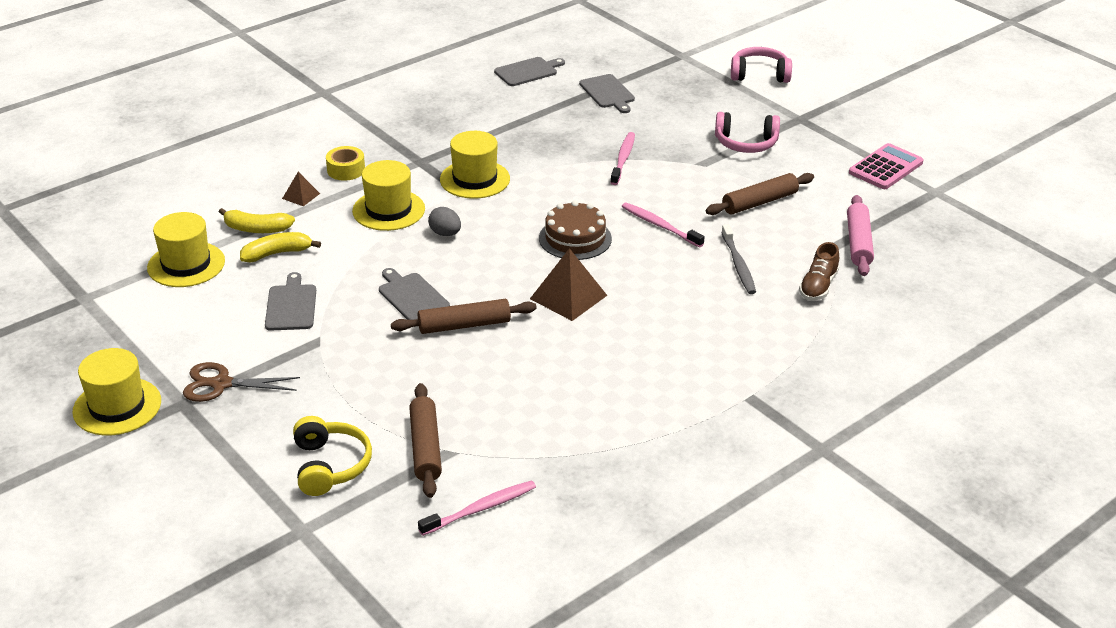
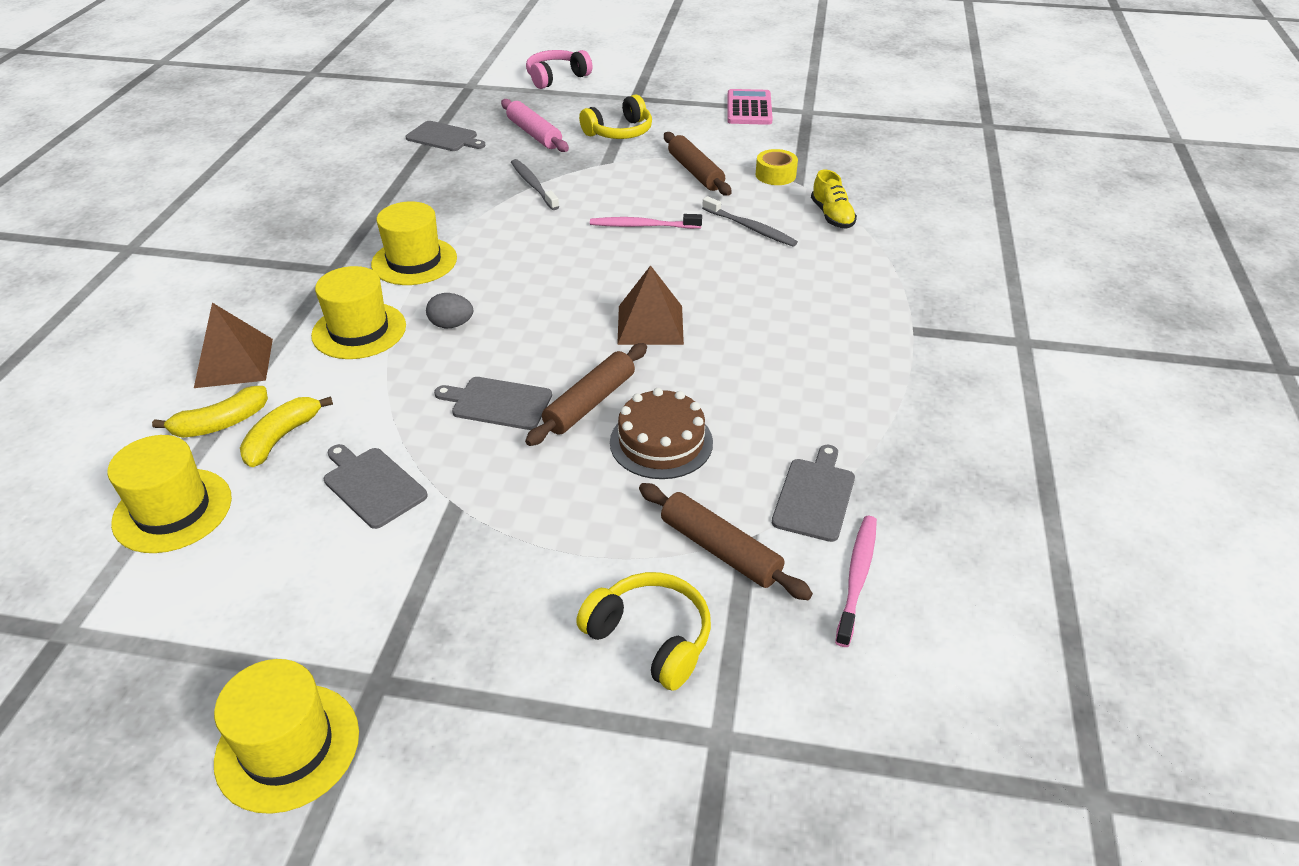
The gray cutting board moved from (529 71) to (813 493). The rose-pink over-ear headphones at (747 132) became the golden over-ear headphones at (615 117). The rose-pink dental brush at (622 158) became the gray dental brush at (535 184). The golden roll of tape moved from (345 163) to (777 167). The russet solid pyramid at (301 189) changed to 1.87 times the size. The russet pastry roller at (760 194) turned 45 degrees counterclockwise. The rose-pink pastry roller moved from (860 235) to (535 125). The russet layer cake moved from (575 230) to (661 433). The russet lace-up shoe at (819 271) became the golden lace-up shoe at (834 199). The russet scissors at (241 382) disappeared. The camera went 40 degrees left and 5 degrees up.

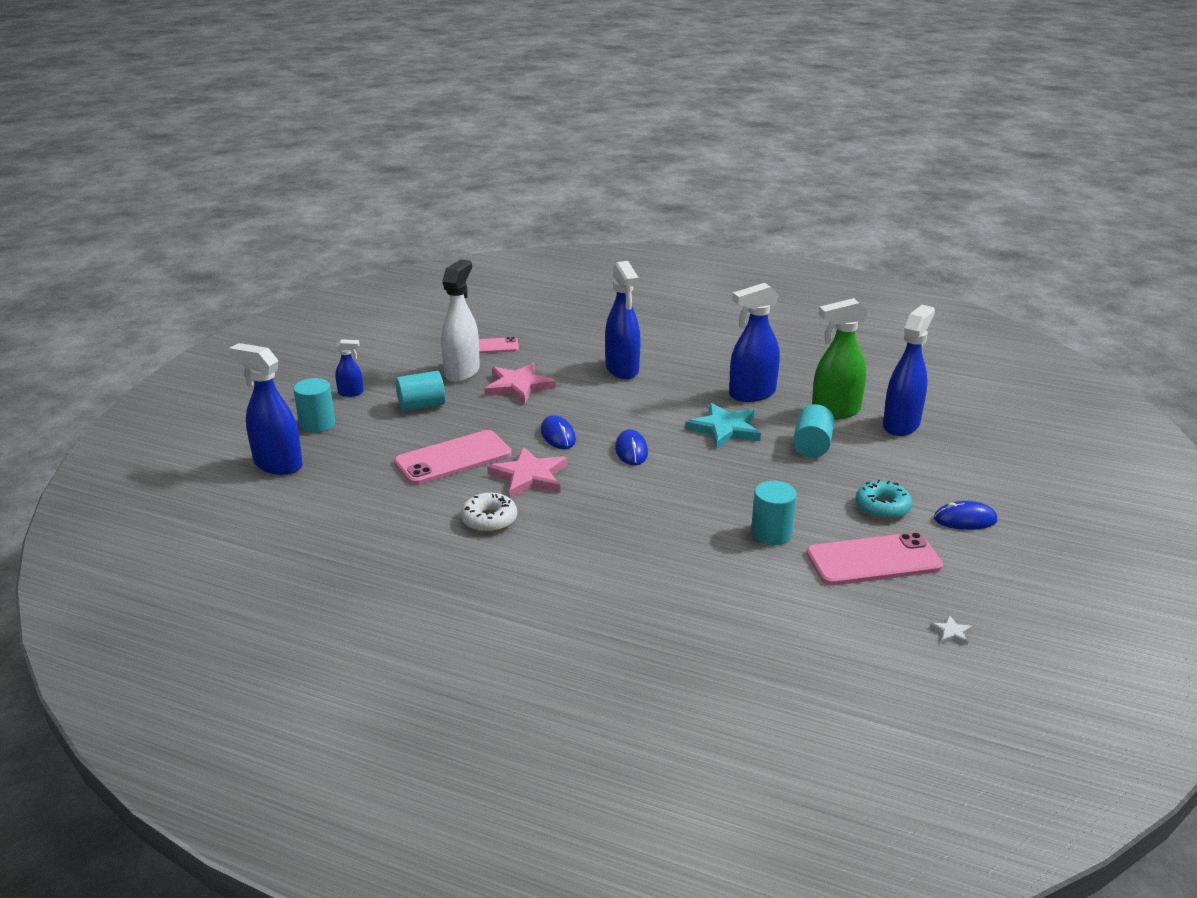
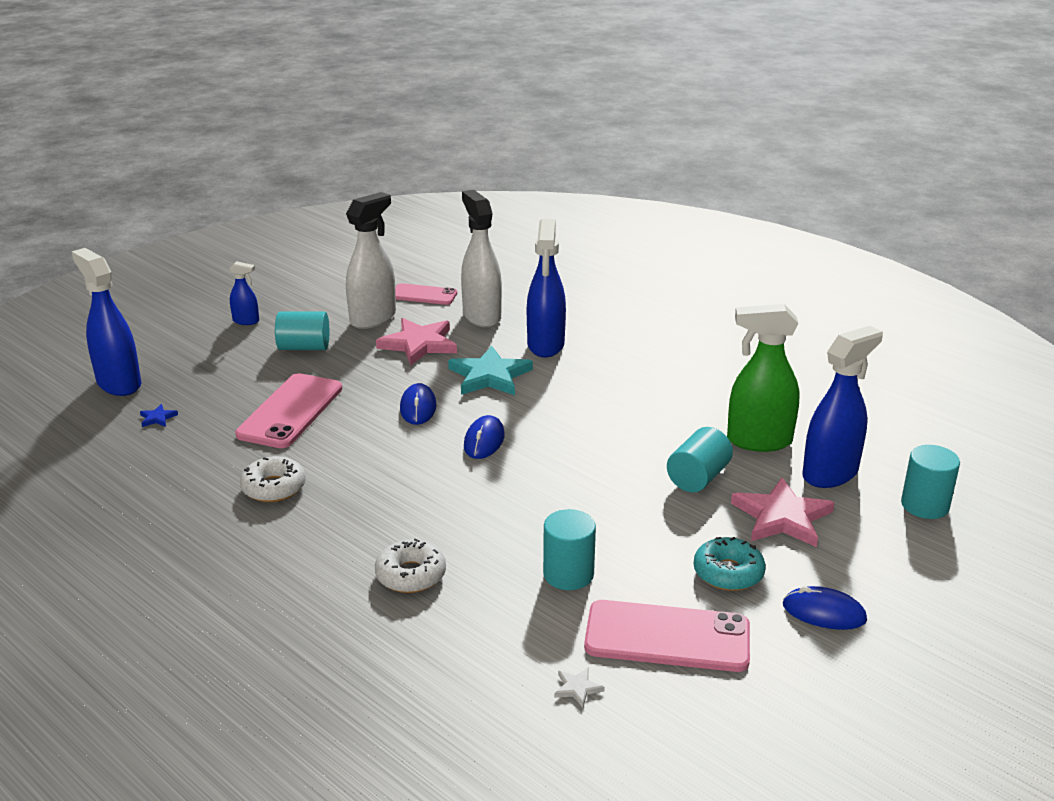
The royal blue spray bottle at (754 342) disappeared. The aqua solid cylinder moved from (314 405) to (930 482). The aqua five-pointed star moved from (723 426) to (490 370). The rose-pink smartphone at (453 457) turned 60 degrees counterclockwise. The rose-pink five-pointed star moved from (527 472) to (783 512). The white five-pointed star moved from (951 630) to (579 687). The white spray bottle at (481 259) appeared. The royal blue five-pointed star at (159 415) appeared. The white glazed donut at (410 566) appeared. The camera went 20 degrees right and 0 degrees up.

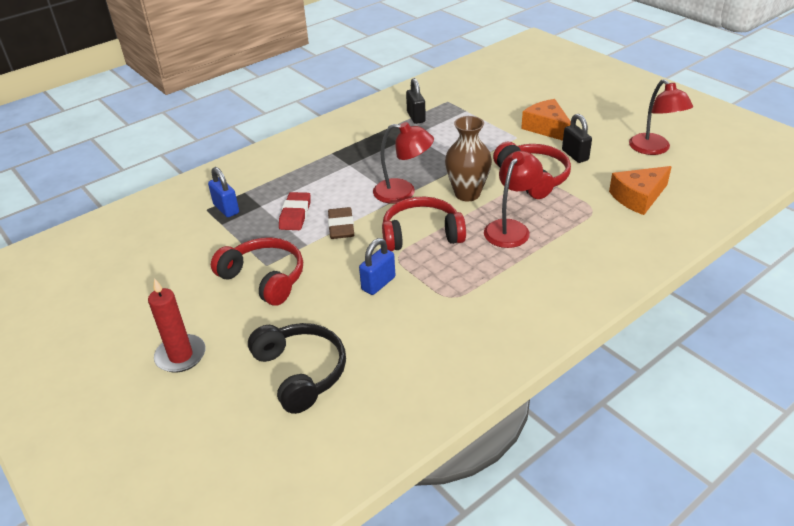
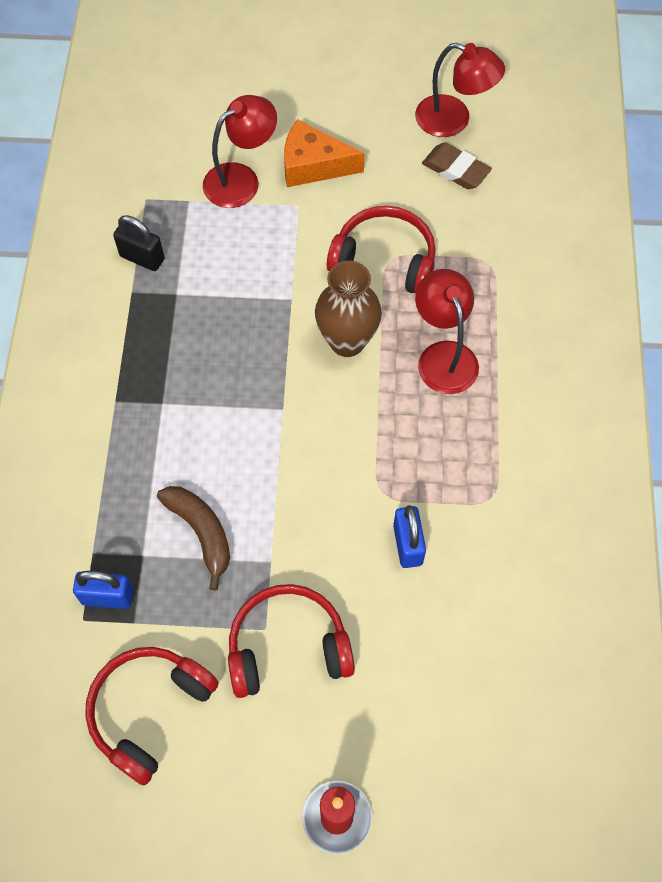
The black lock at (577 138) disappeared. The red reading lamp moved from (403 163) to (240 151). The orange-coloured cheese wedge at (640 190) disappeared. The red pencil eraser at (295 211) was replaced by the russet banana fruit at (193 538). The red over-ear headphones moved from (424 224) to (152 716). The russet pencil eraser moved from (341 223) to (457 166). The black over-ear headphones at (297 368) disappeared. The camera went 50 degrees left and 25 degrees up.

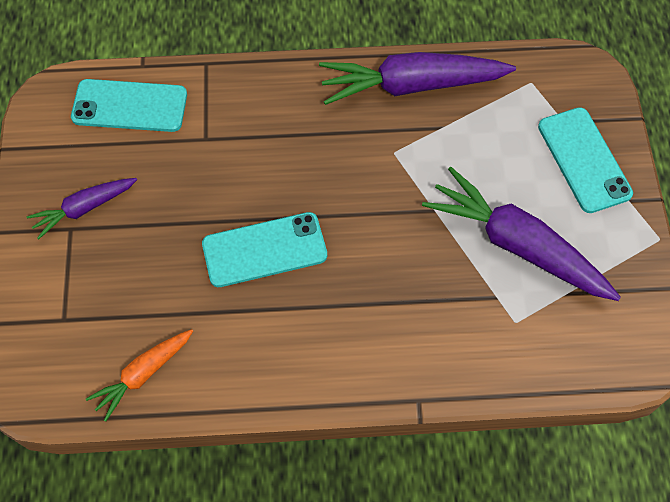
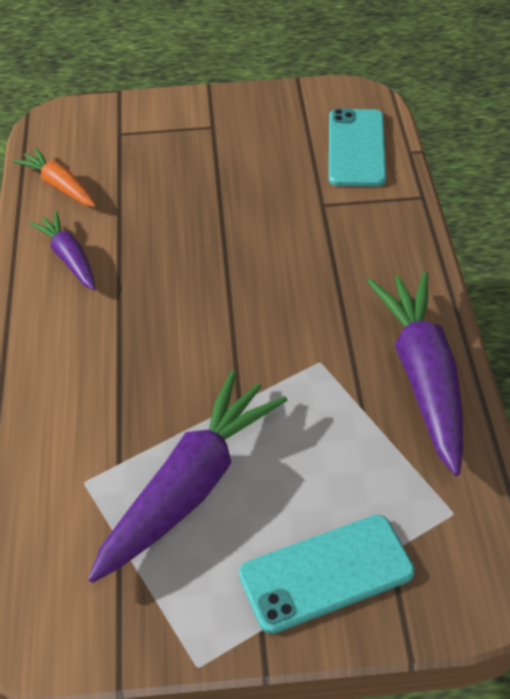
The royal purple carrot moved from (81 208) to (61 251). The aqua smartphone at (264 249) disappeared. The camera went 90 degrees right and 15 degrees down.

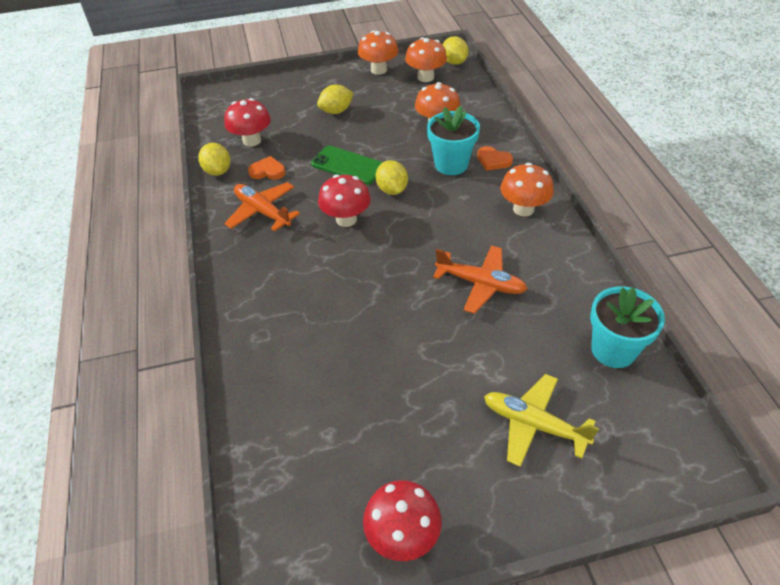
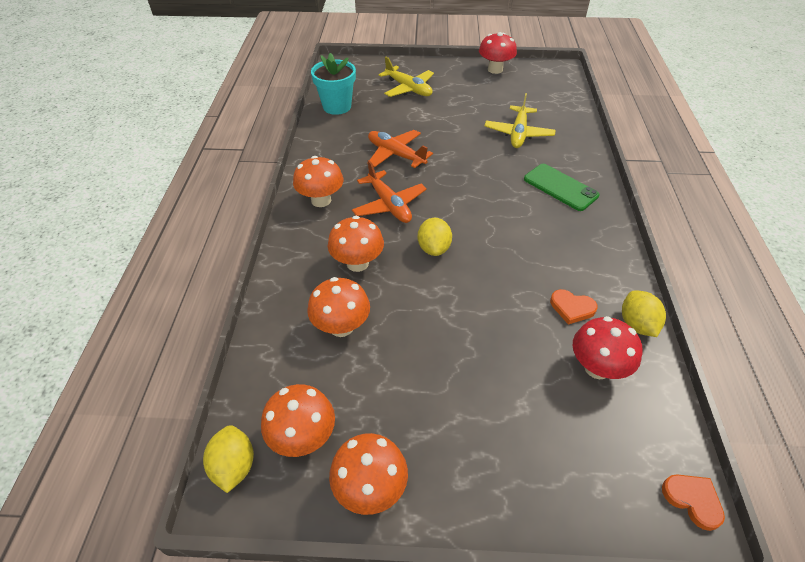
The golden lemon at (335 99) disappeared. The aqua flower pot at (453 140) was replaced by the orange-coloured mushroom at (356 244). The leaf-green smartphone moved from (347 165) to (561 187). The orange-coloured heart shape moved from (495 158) to (693 502). The red mushroom at (344 200) disappeared. The orange-coloured plane moved from (262 206) to (389 191). The golden plane at (520 120) appeared. The camera went 165 degrees left and 0 degrees up.

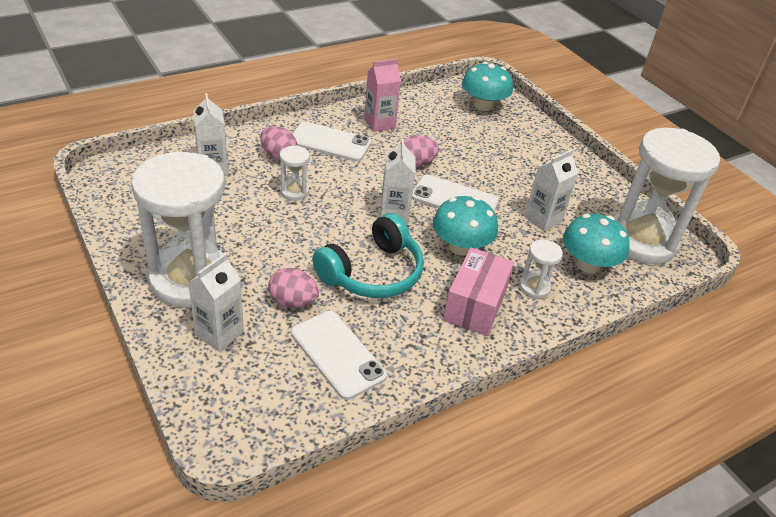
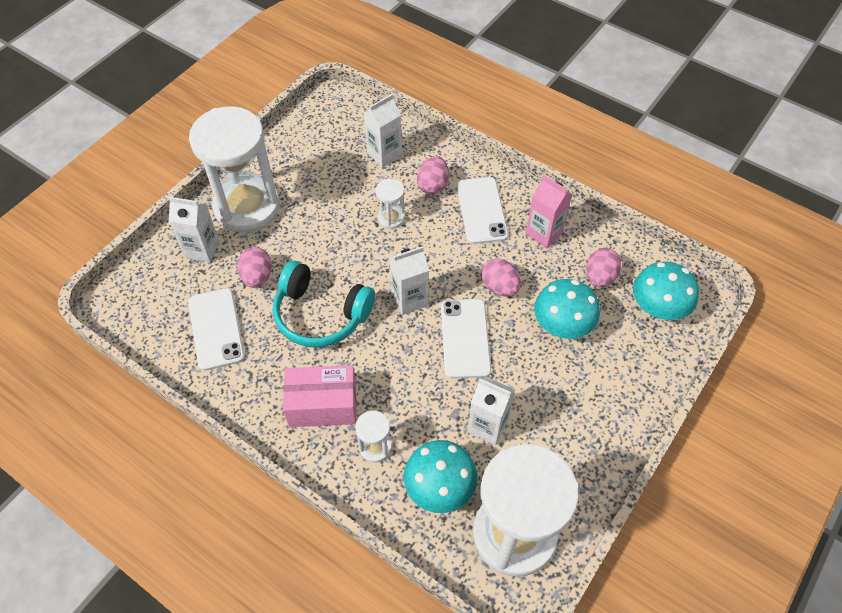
The aqua mushroom moved from (465 226) to (567 309). The white smartphone at (339 355) turned 45 degrees counterclockwise. The rose-pink egg at (603 268) appeared. The camera went 70 degrees right and 15 degrees up.

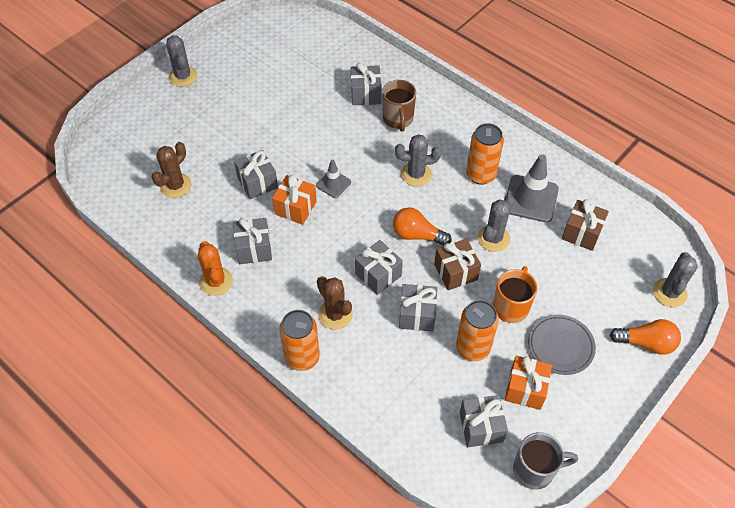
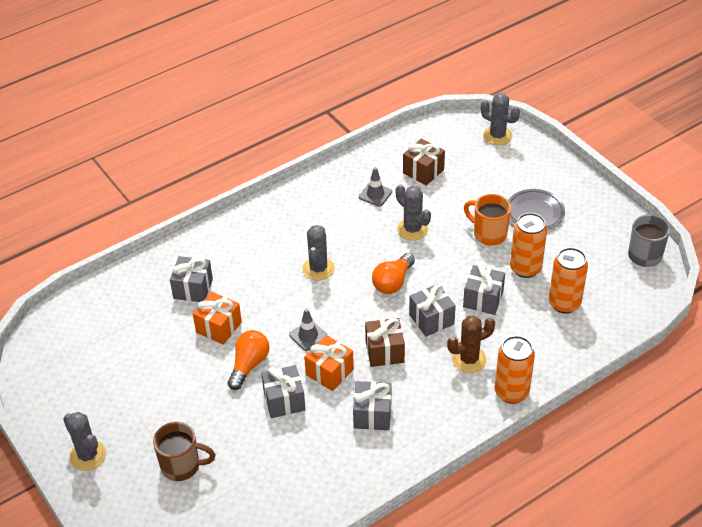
The gray cactus at (181 61) turned 60 degrees clockwise. The russet tea mug moved from (399 106) to (184 451). The orange-coloured soda can moved from (485 154) to (568 280). The russet cactus at (171 170) disappeared. The gray safety cone at (532 188) changed to 0.56 times the size. The russet wrapped gift moved from (457 264) to (385 342). The orange-coloured cactus at (215 268) disappeared. The orange-coloured lightbulb moved from (645 337) to (248 360). The orange-coloured wrapped gift moved from (528 383) to (217 318). The gray wrapped gift at (484 421) disappeared. The camera went 75 degrees left and 10 degrees down.

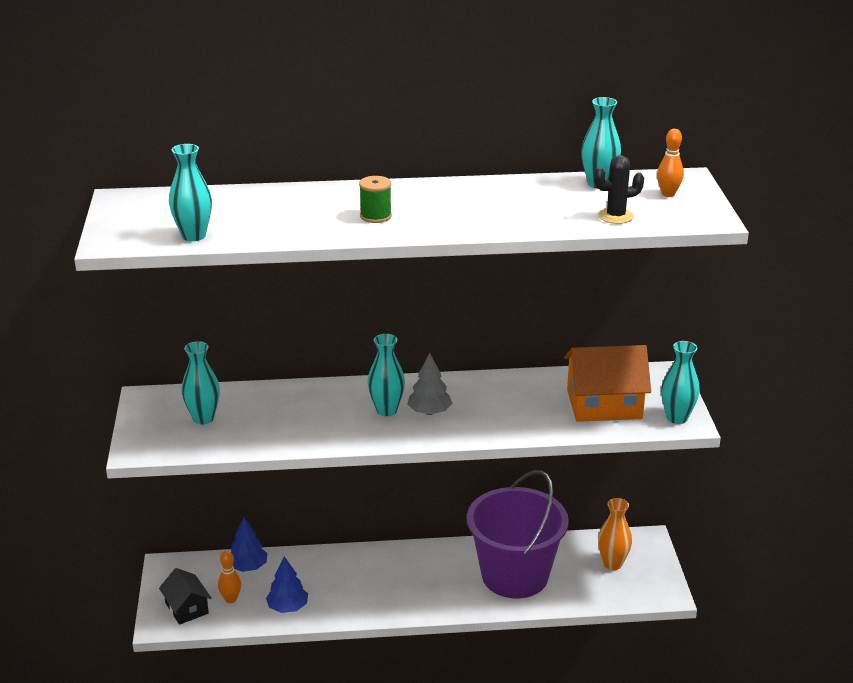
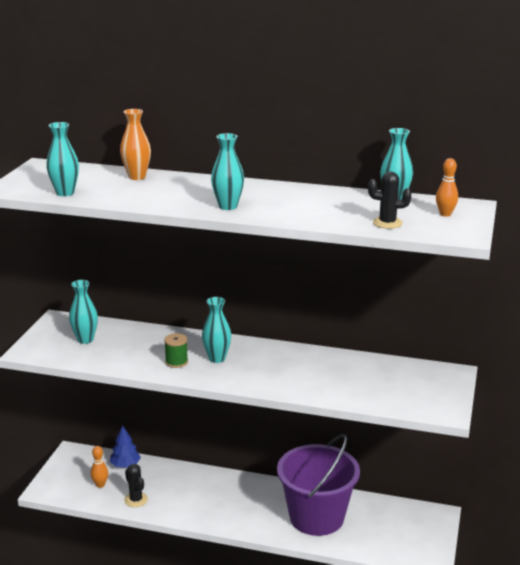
The leaf-green spool moved from (375 199) to (176 350). The aqua vase moved from (680 382) to (227 171). The orange-coloured toy house at (607 383) disappeared. The gray tree at (430 384) disappeared. The orange-coloured vase moved from (615 534) to (135 144). The royal blue tree at (287 584) was replaced by the black cactus at (136 485). The black toy house at (185 596) disappeared. The camera went 20 degrees right and 5 degrees down.

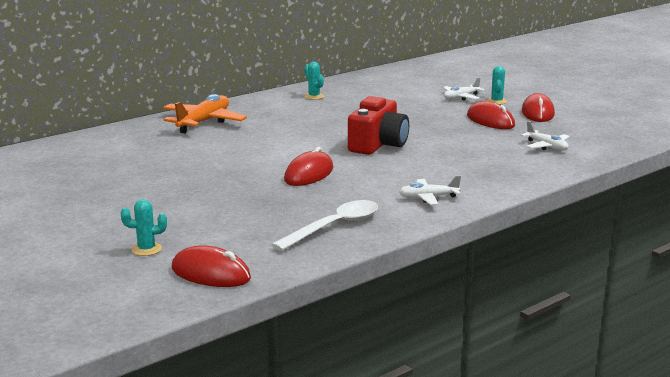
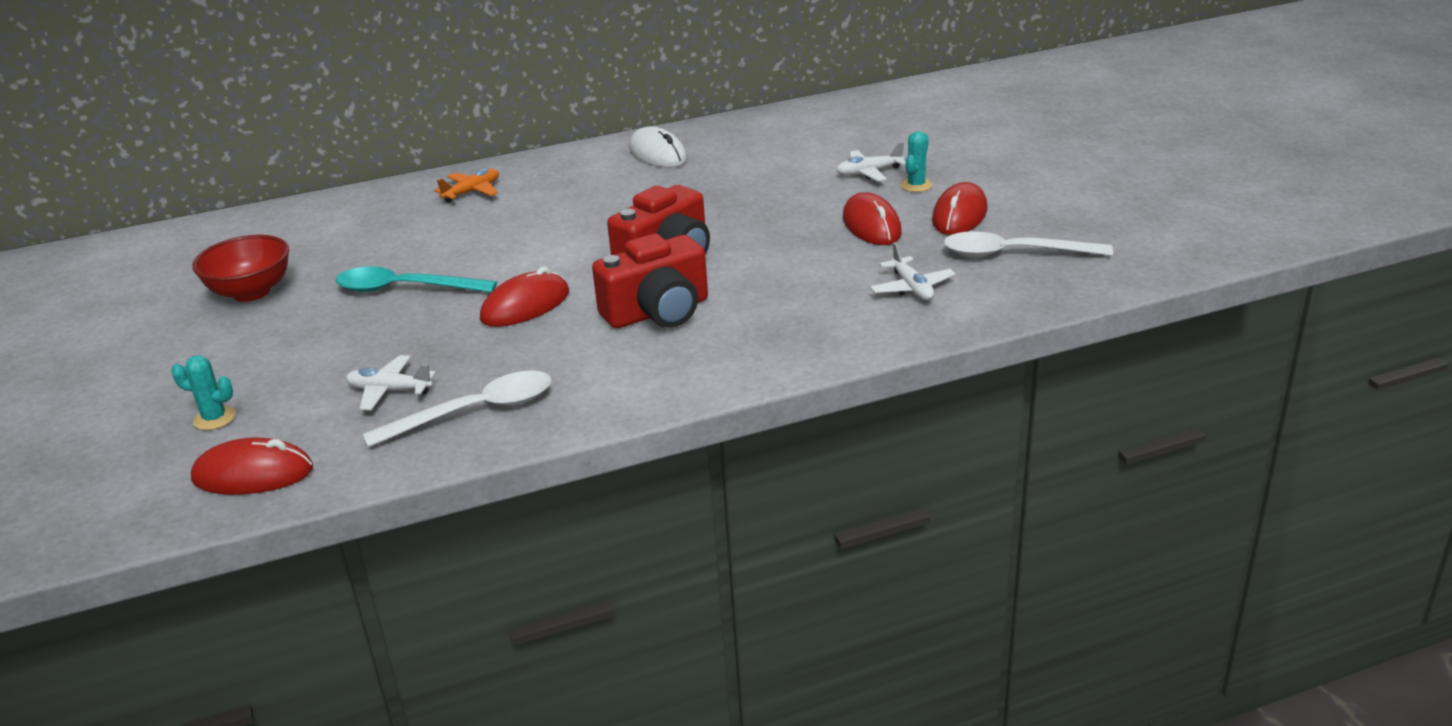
The aqua cactus at (314 81) was replaced by the white PC mouse at (658 147). The orange-coloured plane at (205 113) changed to 0.57 times the size. The white plane moved from (430 190) to (391 382). The red PC mouse at (211 266) turned 45 degrees counterclockwise. The white teaspoon at (1028 244) appeared. The red camera at (650 281) appeared. The red bowl at (240 268) appeared. The aqua teaspoon at (416 279) appeared. The camera went 20 degrees right and 10 degrees up.

